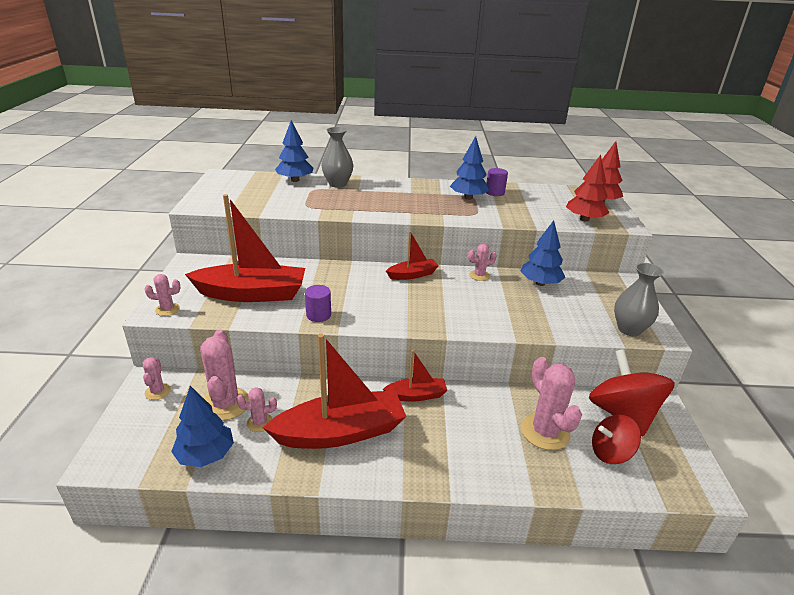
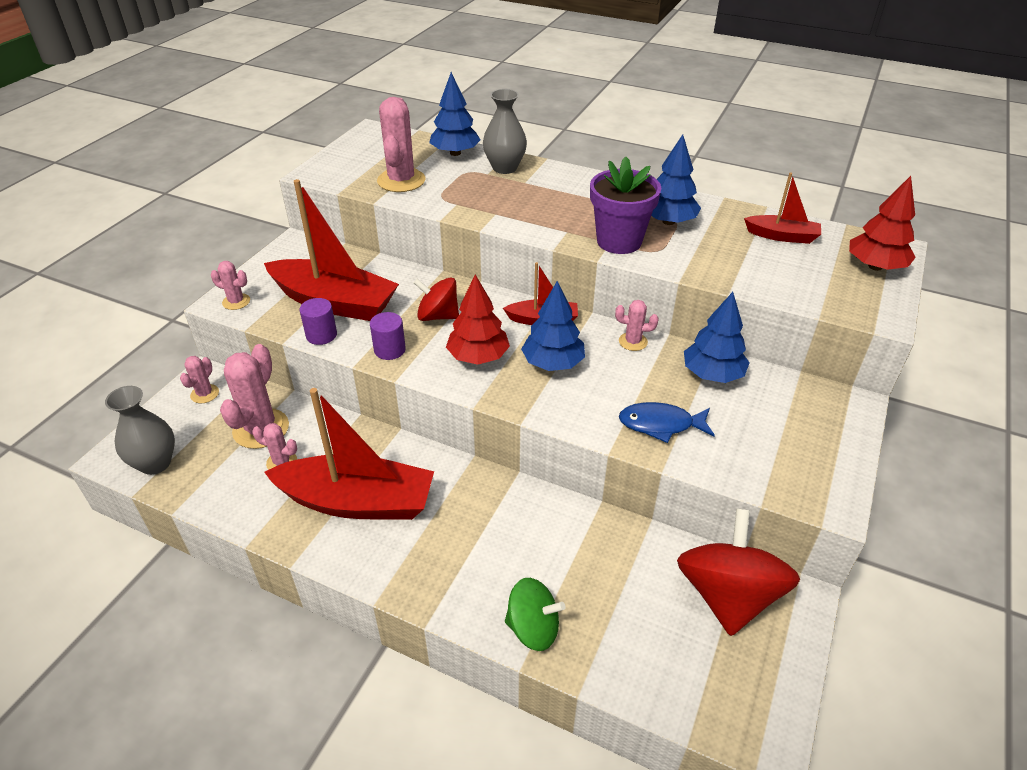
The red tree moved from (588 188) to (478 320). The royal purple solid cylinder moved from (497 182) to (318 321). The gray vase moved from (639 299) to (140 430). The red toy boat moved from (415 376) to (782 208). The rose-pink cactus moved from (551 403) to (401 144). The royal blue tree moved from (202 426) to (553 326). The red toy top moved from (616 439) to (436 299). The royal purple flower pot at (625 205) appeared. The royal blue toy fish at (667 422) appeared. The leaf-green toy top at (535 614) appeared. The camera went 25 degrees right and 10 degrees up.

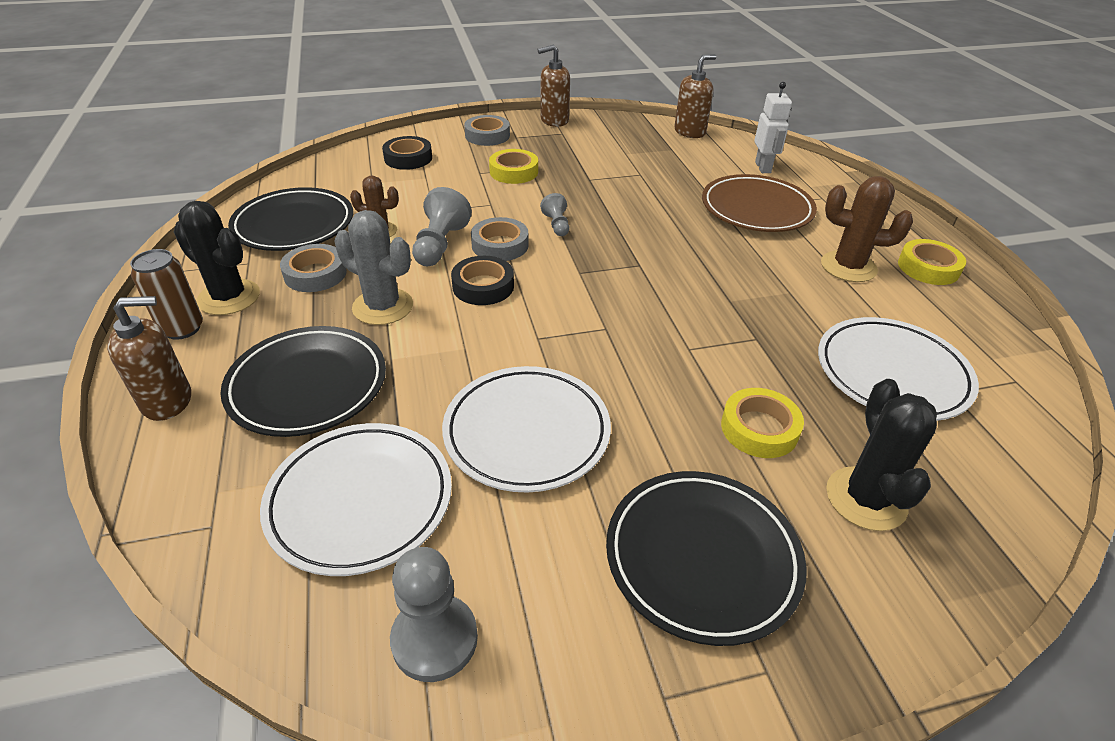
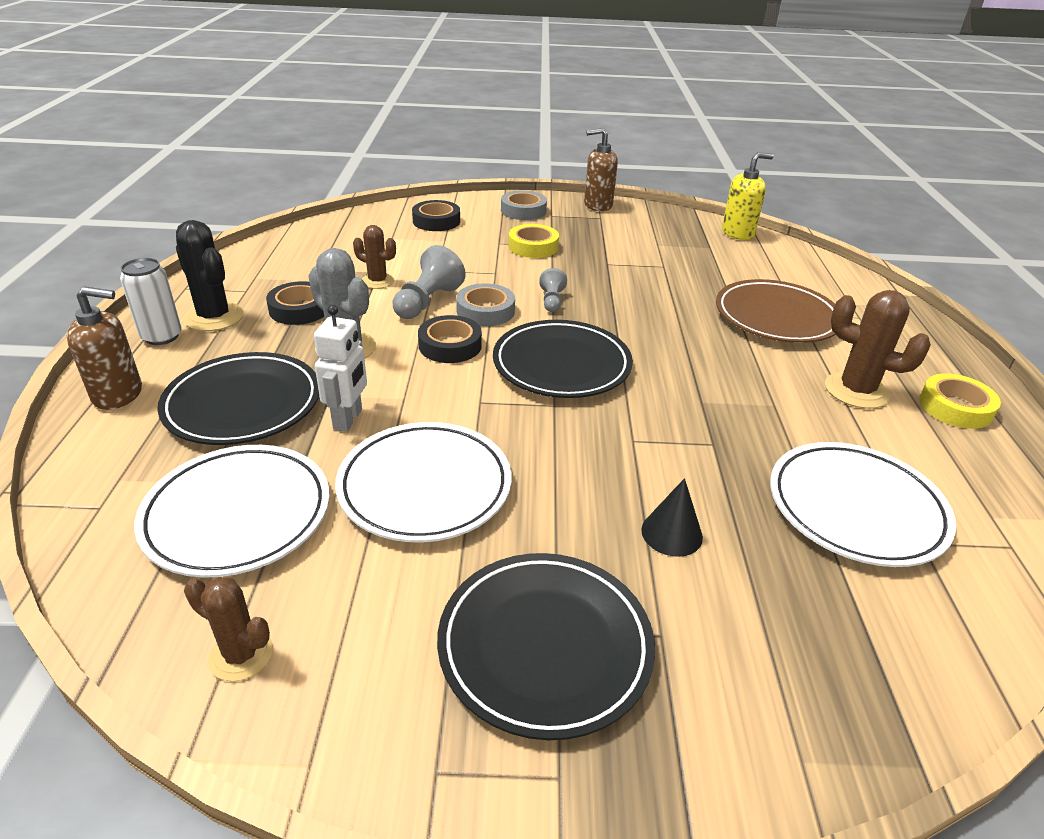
The russet soap pump at (695 96) became the golden soap pump at (748 196). The white robot moved from (773 127) to (340 368). The black flat dish moved from (290 219) to (563 359). The gray roll of tape at (313 268) became the black roll of tape at (295 303). The russet soda can at (166 294) became the white soda can at (150 301). The black cactus at (881 455) disappeared. The golden roll of tape at (762 423) was replaced by the black cone at (672 517). The gray pawn at (434 614) was replaced by the russet cactus at (228 629). The camera went 15 degrees right and 5 degrees down.

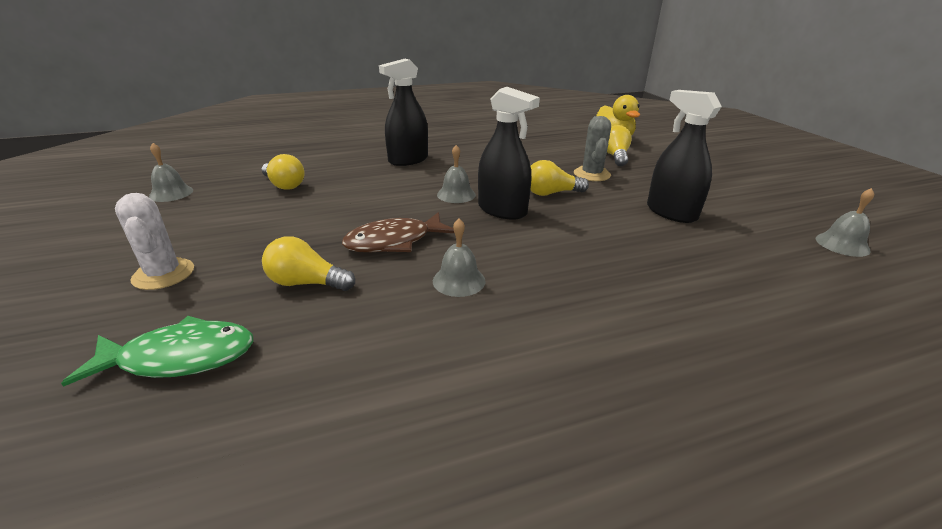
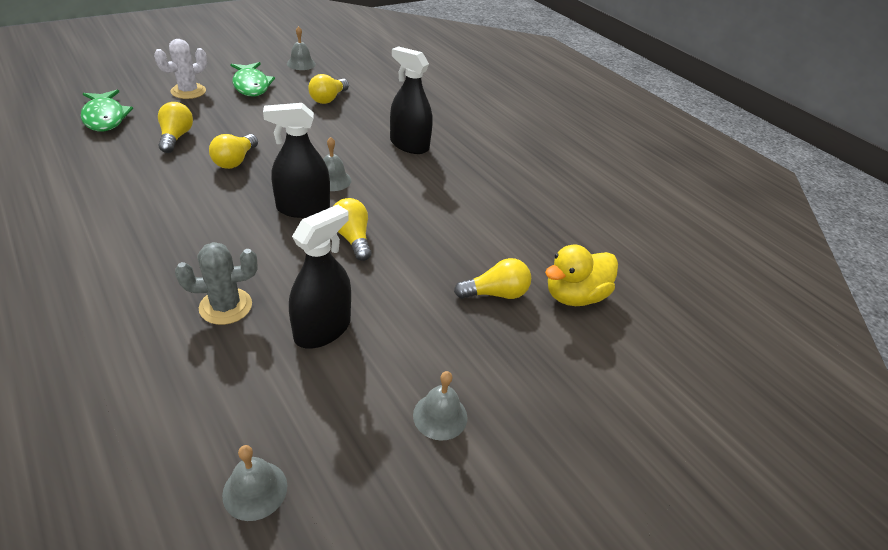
The black spray bottle at (509 153) turned 60 degrees clockwise. The gray cactus moved from (592 148) to (216 283). The russet toy fish at (398 232) was replaced by the golden lightbulb at (233 151). The gray bell moved from (459 258) to (440 406). The leaf-green toy fish at (252 79) appeared. The camera went 70 degrees right and 10 degrees up.

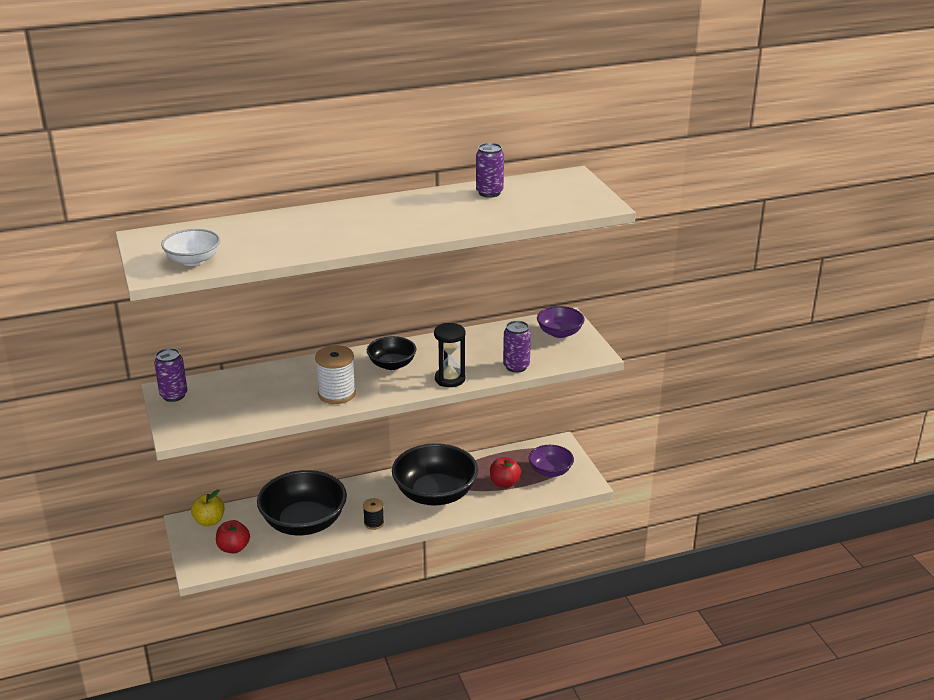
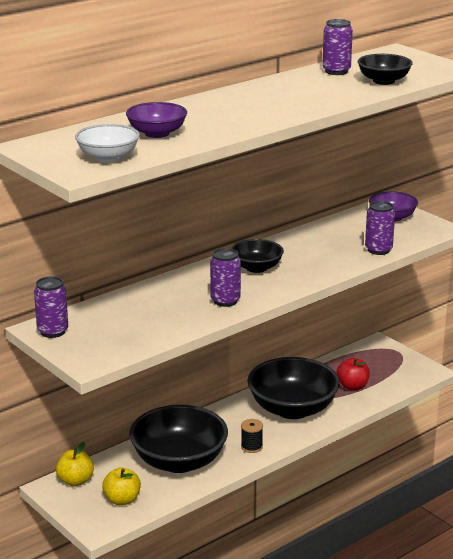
The black sandglass at (449 355) disappeared. The white spool at (335 374) was replaced by the royal purple soda can at (225 277). The royal purple bowl moved from (551 461) to (156 120). The red apple at (233 536) became the golden apple at (121 486). The black bowl at (385 69) appeared. The camera went 20 degrees left and 5 degrees down.

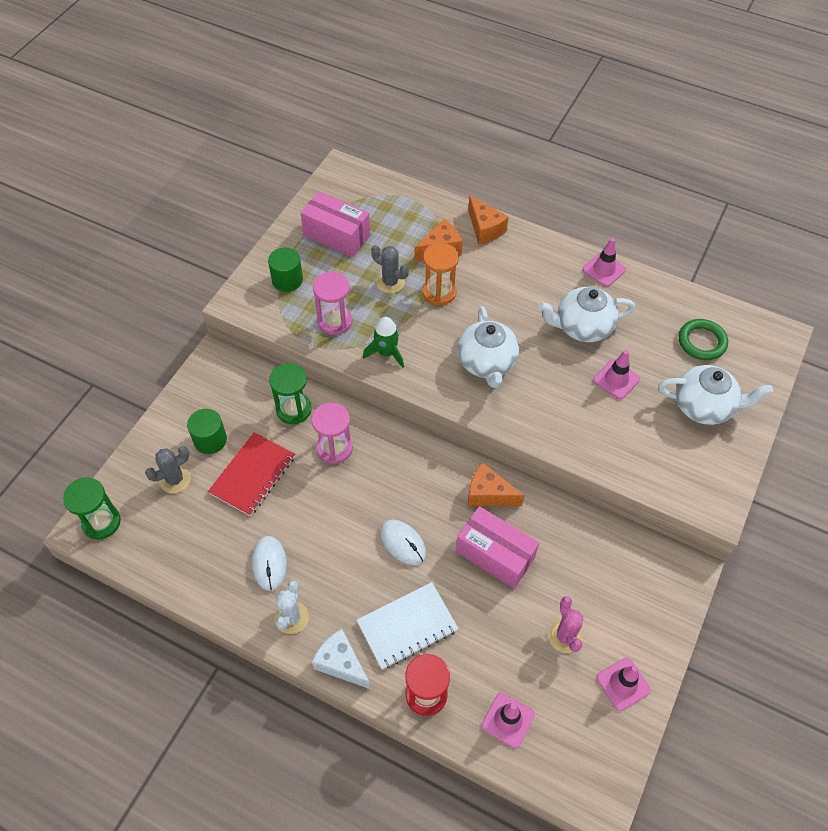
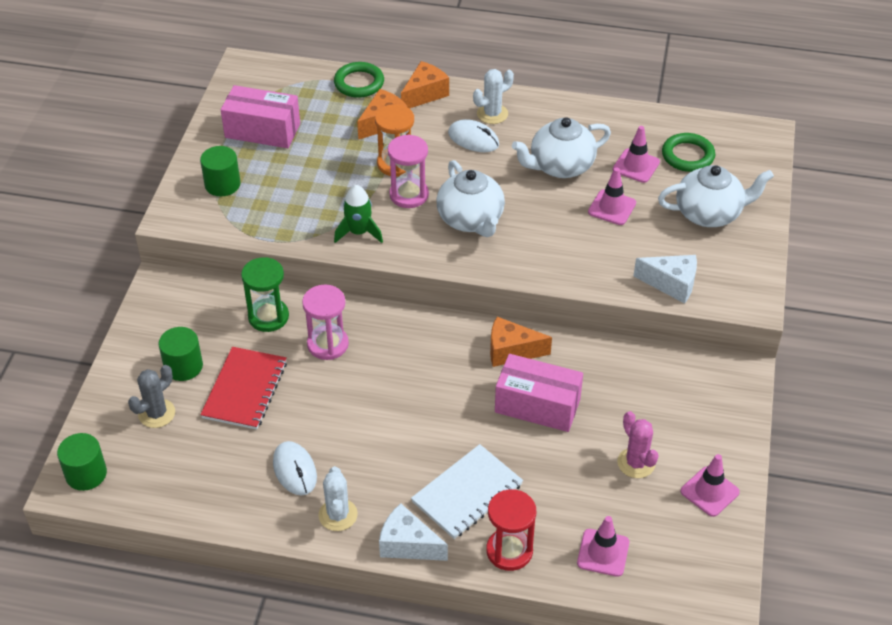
The orange-coloured cheese wedge at (488 220) turned 90 degrees counterclockwise. The rose-pink safety cone moved from (604 262) to (636 154). The gray cactus at (390 269) disappeared. The rose-pink sandglass moved from (332 303) to (408 171). The leaf-green sandglass at (92 508) was replaced by the leaf-green solid cylinder at (82 462). The white PC mouse moved from (403 542) to (473 135). The leaf-green torus at (359 80) appeared. The white cactus at (493 96) appeared. The white cheese wedge at (665 279) appeared. The camera went 15 degrees left and 10 degrees down.

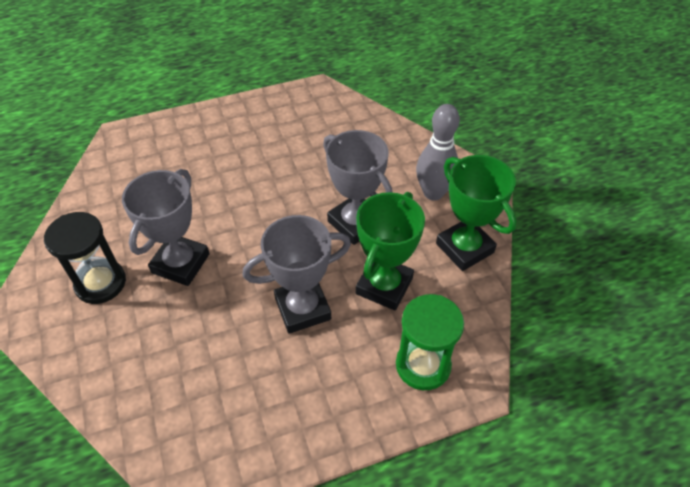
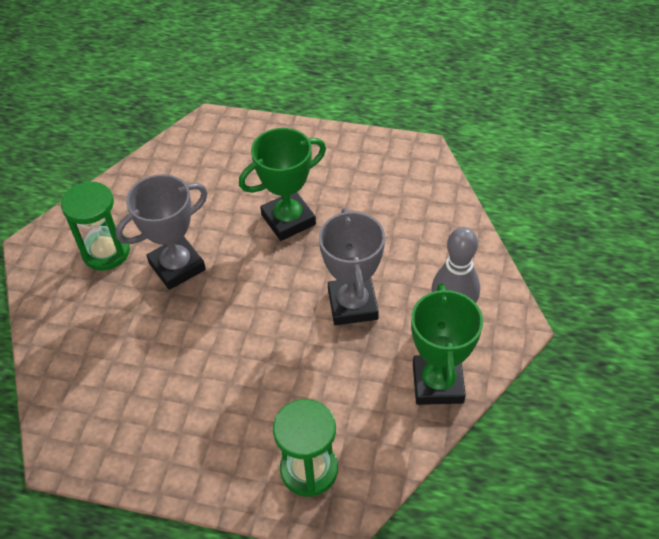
The leaf-green prize cup moved from (390 251) to (282 184). The black sandglass at (85 258) became the leaf-green sandglass at (95 226). The gray prize cup at (297 274) disappeared. The camera went 35 degrees right and 0 degrees up.

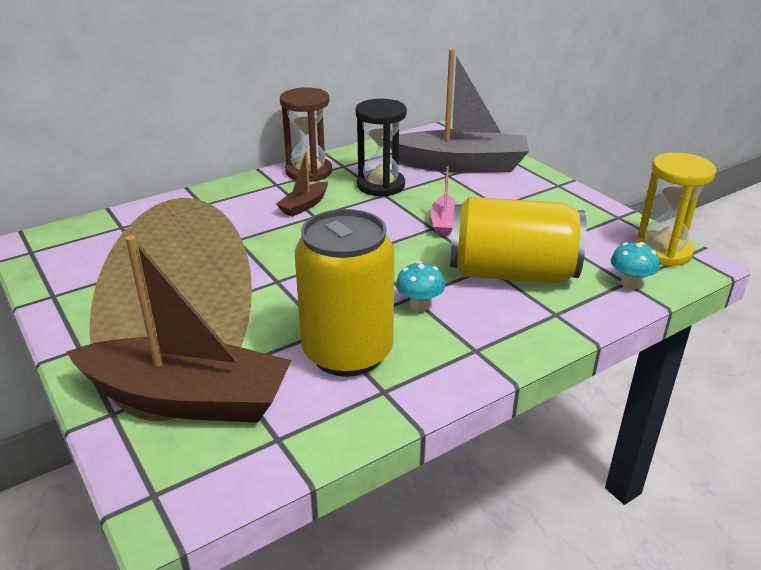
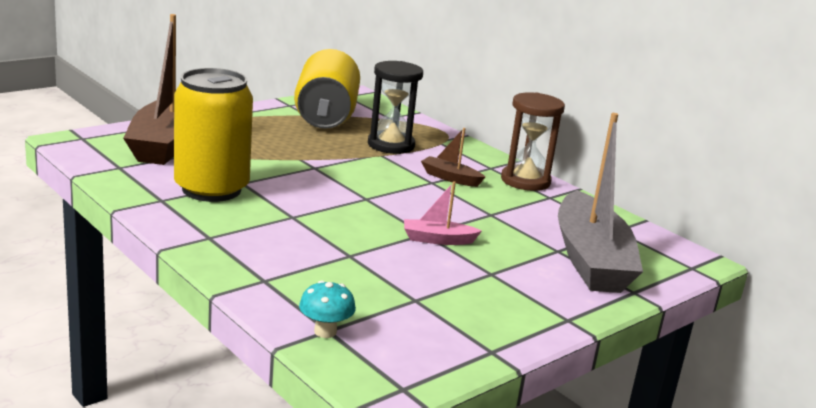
The black sandglass moved from (381 147) to (395 107). The golden sandglass at (675 209) disappeared. The golden soda can moved from (518 240) to (327 89). The aqua mushroom at (420 286) disappeared. The camera went 80 degrees right and 10 degrees down.

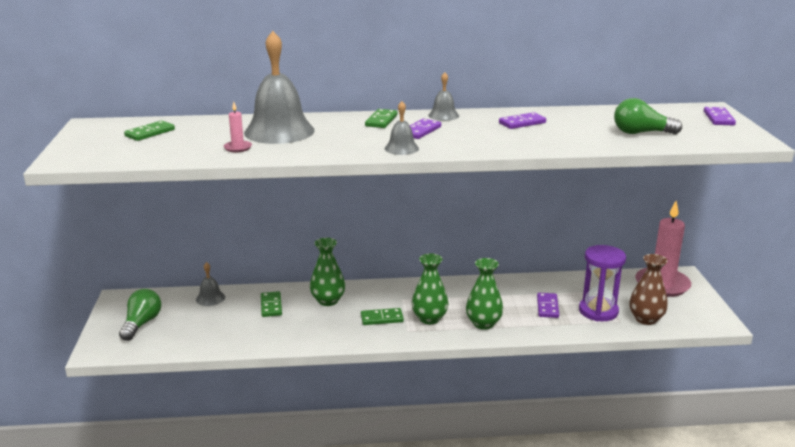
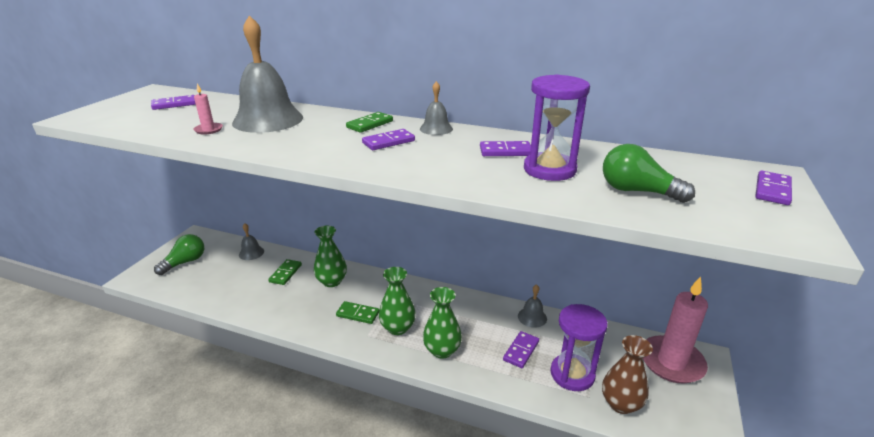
The gray bell moved from (402 128) to (532 306). The leaf-green domino at (149 130) became the royal purple domino at (173 102). The royal purple sandglass at (557 127) appeared. The camera went 25 degrees right and 5 degrees up.

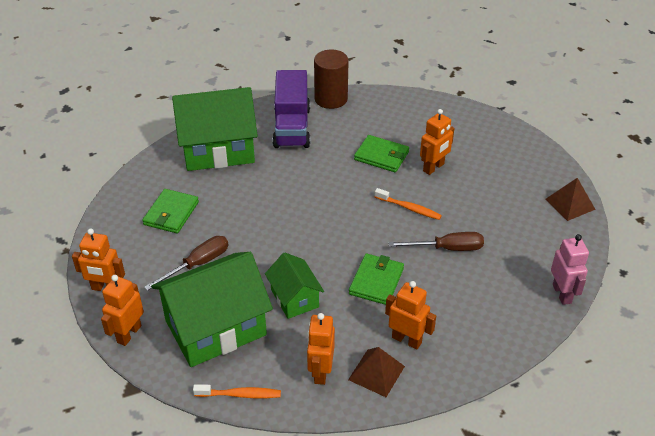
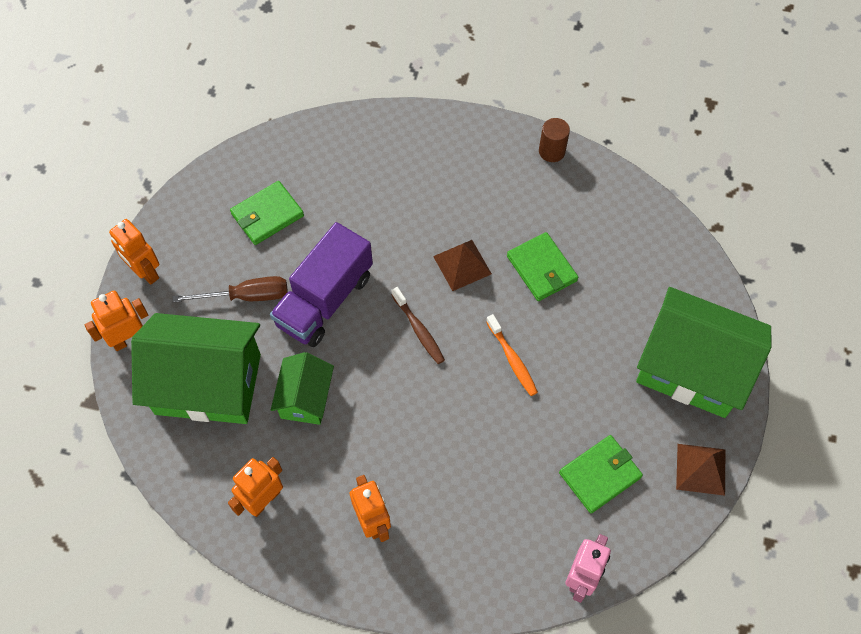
The russet solid cylinder at (331 79) changed to 0.60 times the size. The royal purple lorry moved from (291 109) to (321 284). The leaf-green toy house moved from (215 129) to (703 352). The orange-coloured robot at (437 142) disappeared. The russet flat screwdriver at (436 241) disappeared. The leaf-green billfold moved from (376 279) to (601 474). The russet solid pyramid moved from (376 372) to (462 265). The orange-coloured dental brush at (237 391) disappeared. The russet dental brush at (418 325) appeared. The camera went 35 degrees right and 20 degrees up.

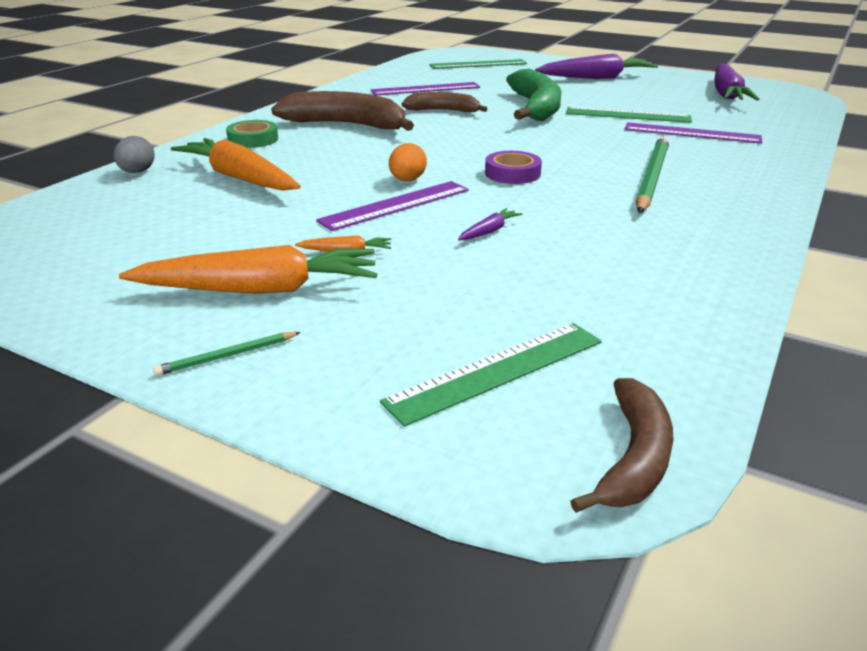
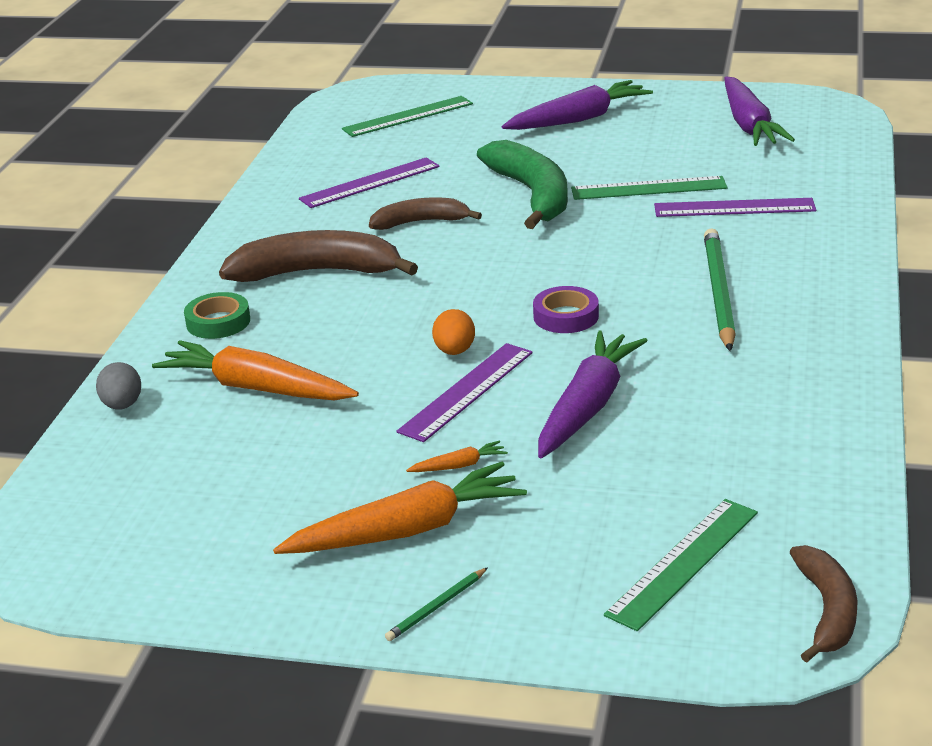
The royal purple carrot at (490 224) changed to 2.37 times the size. The camera went 15 degrees left and 0 degrees up.

